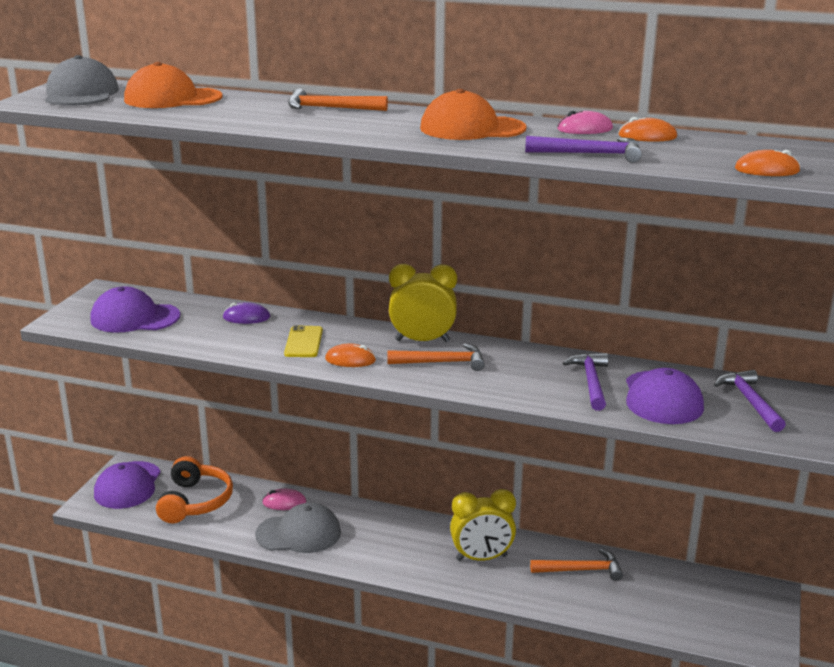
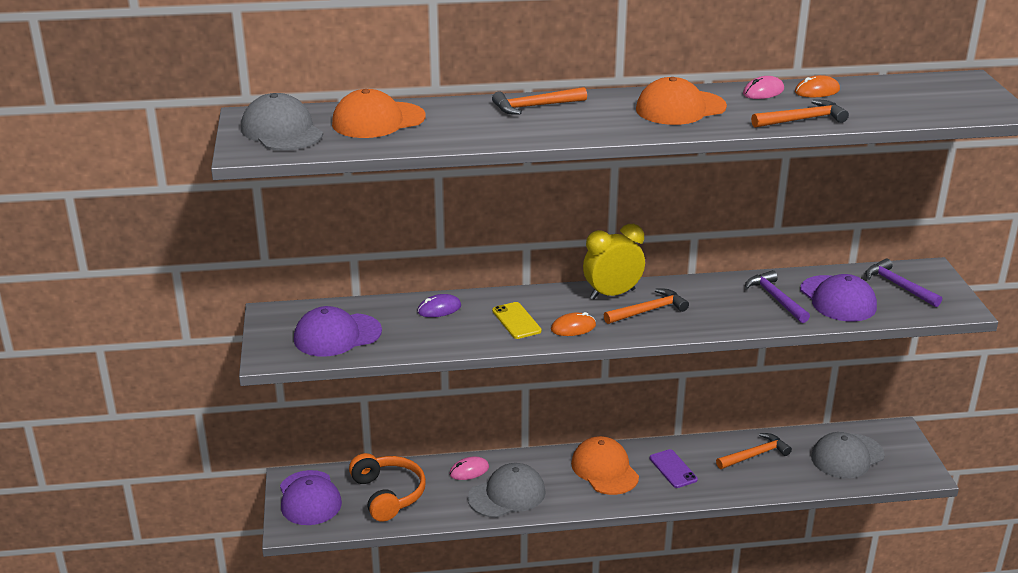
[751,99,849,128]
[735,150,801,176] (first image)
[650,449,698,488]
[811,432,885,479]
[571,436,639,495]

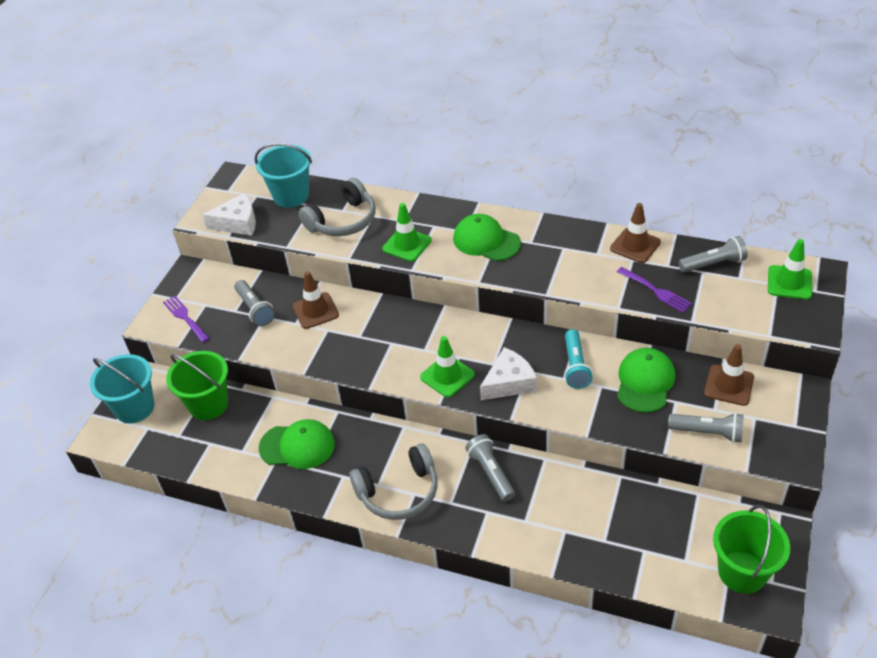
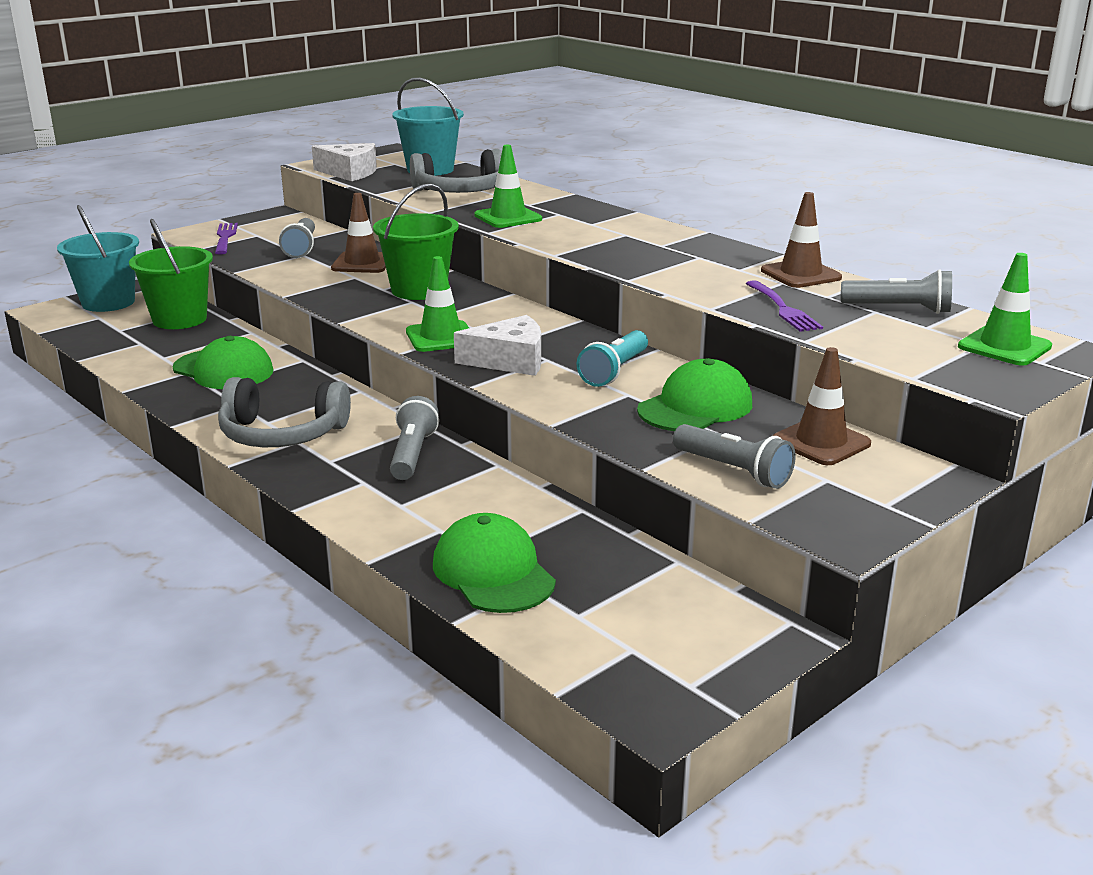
[433,513,556,613]
[373,184,459,300]

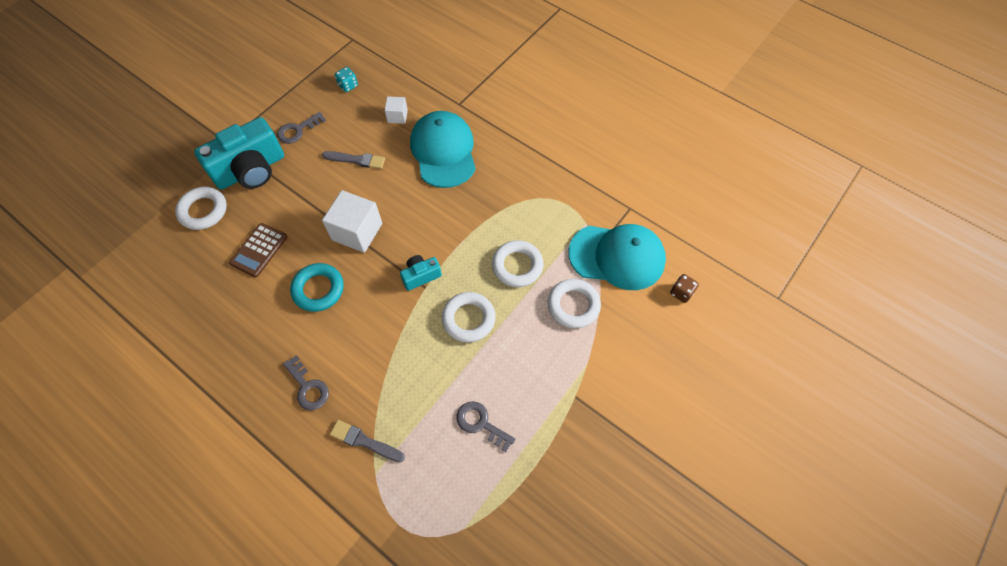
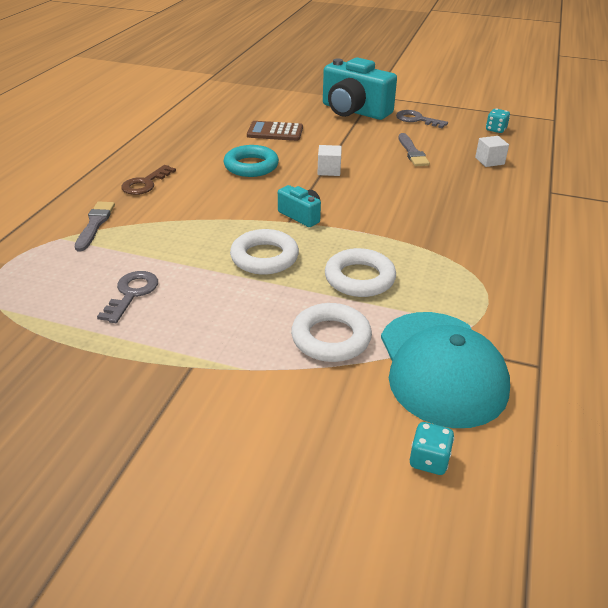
[410,111,476,188] (first image)
[175,187,227,230] (first image)
[318,145,342,176]
[410,422,455,475]
[121,165,176,195]

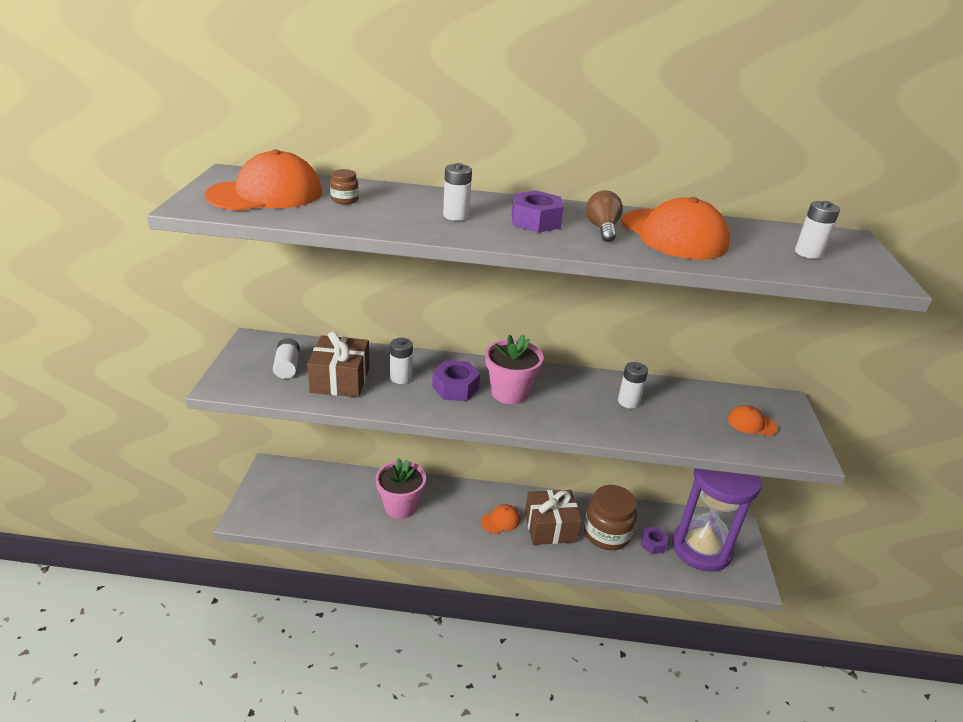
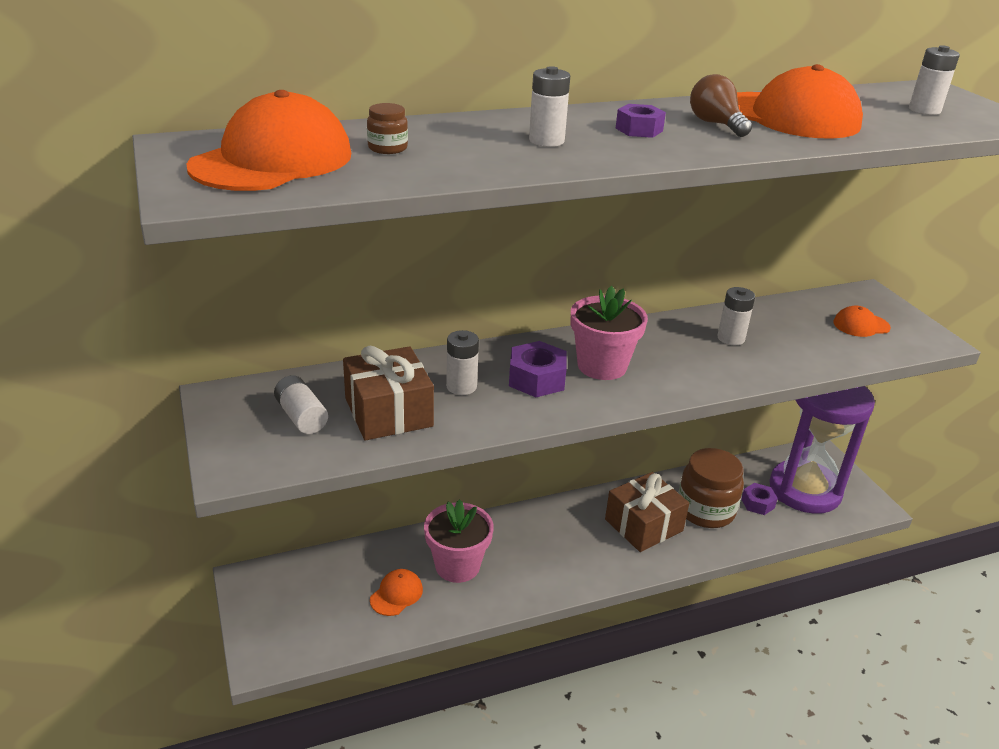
[616,104,666,138]
[370,569,423,616]

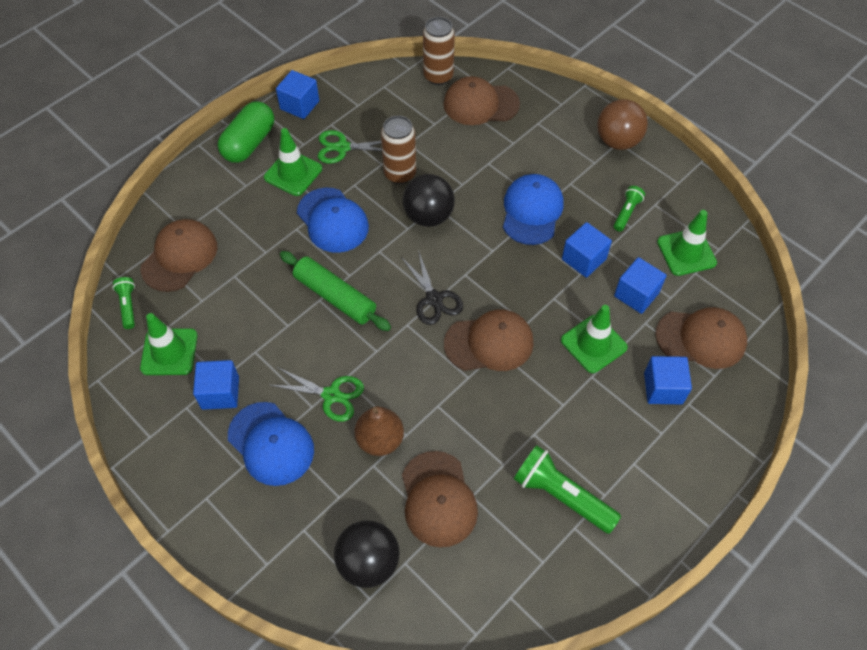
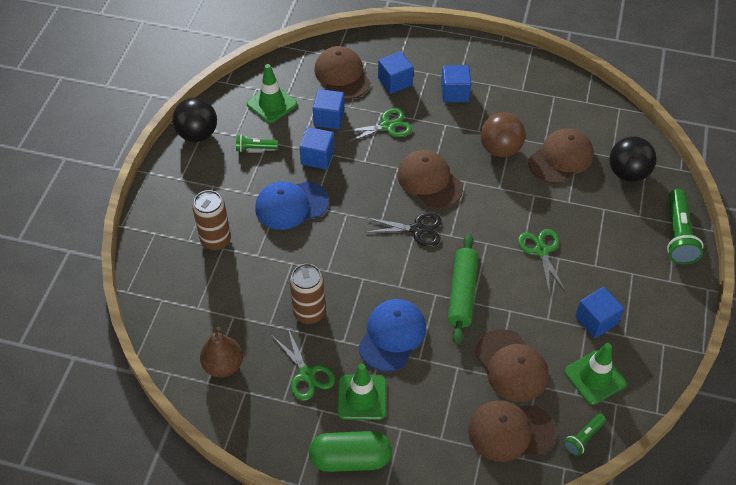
[193,190,231,251]
[441,65,471,102]
[476,329,548,402]
[481,112,526,157]
[172,98,217,142]
[367,213,441,247]
[339,108,412,144]
[228,402,314,486] (first image)
[200,327,243,378]
[667,189,703,265]

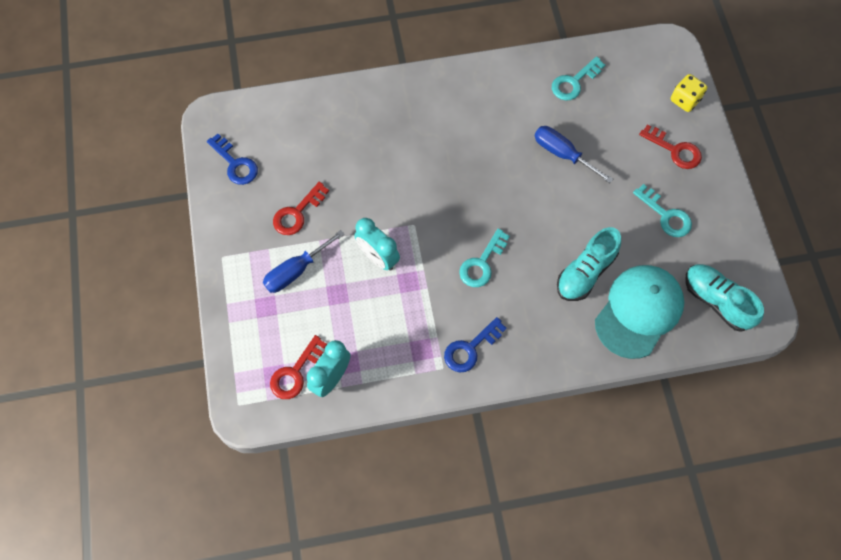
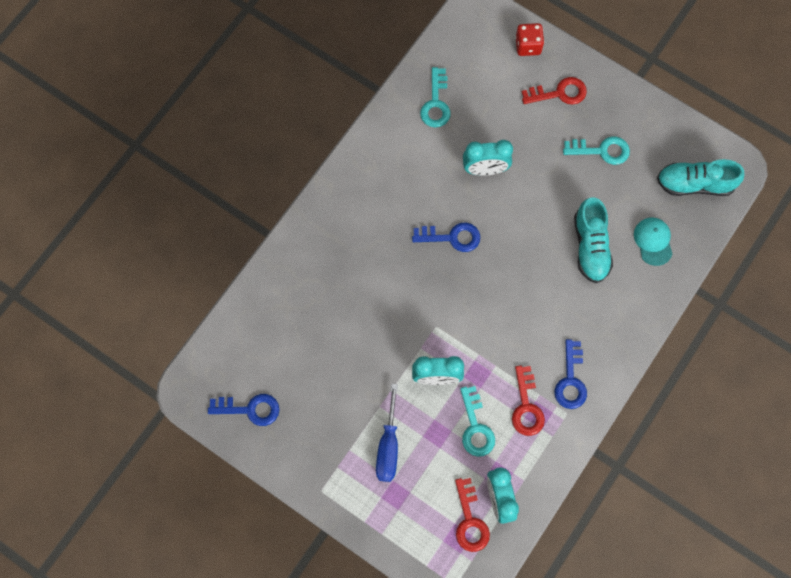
[515,23,544,56]
[463,140,513,176]
[512,366,545,436]
[460,386,495,457]
[634,218,673,266]
[412,223,480,252]

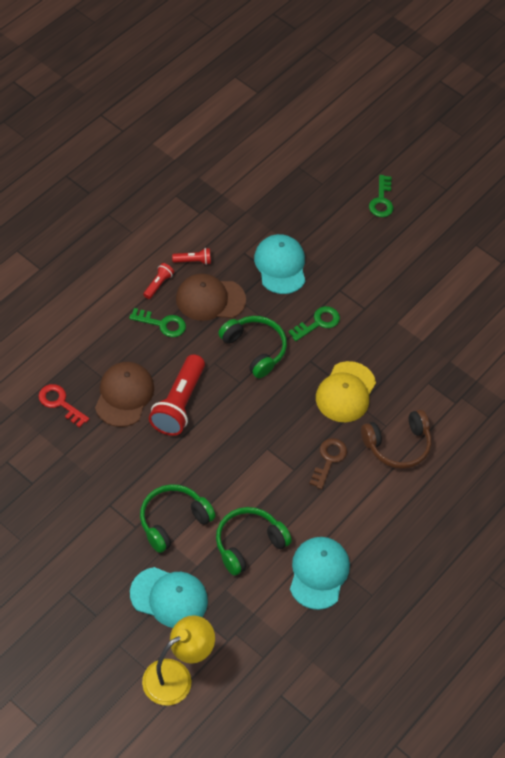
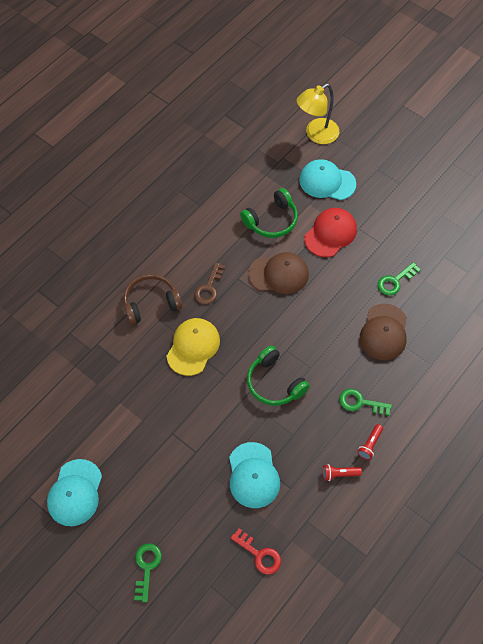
[248,252,309,294]
[378,262,420,295]
[149,354,205,436] (first image)
[231,528,281,575]
[304,208,357,257]
[47,459,102,526]

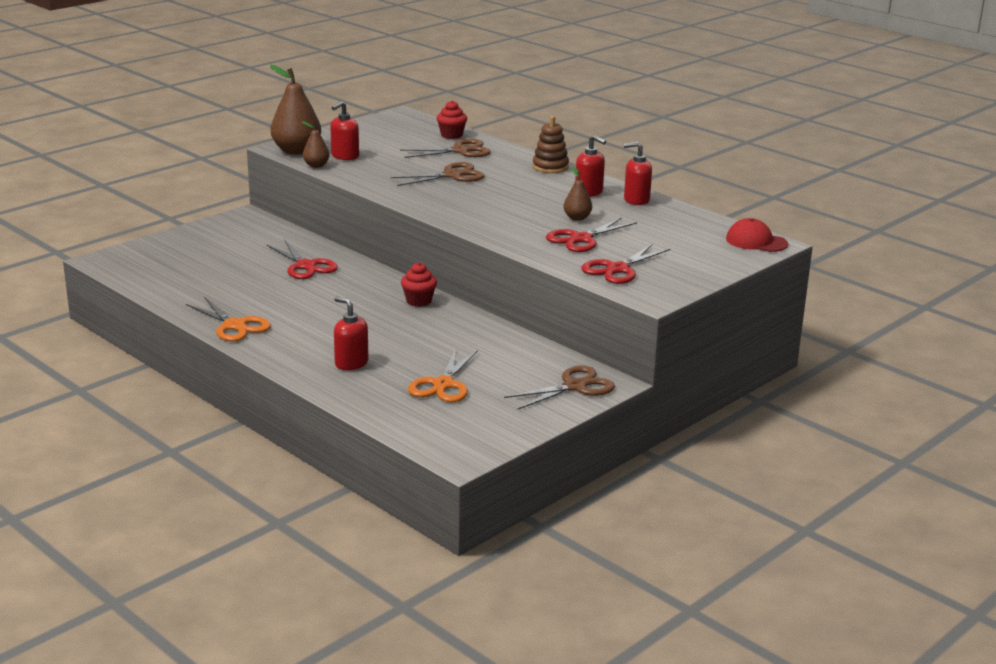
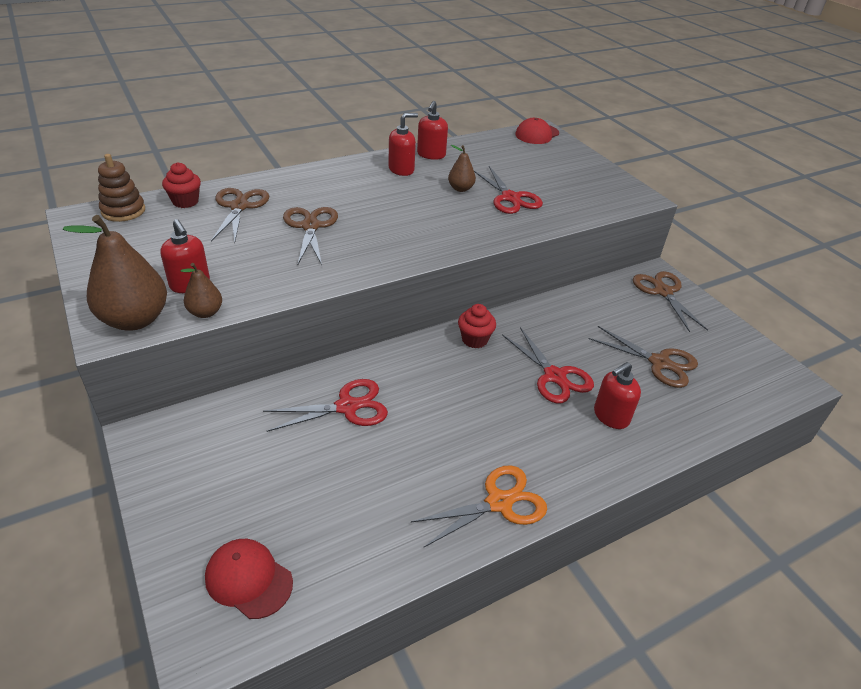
[98,154,145,222]
[502,327,594,403]
[589,326,698,388]
[205,539,293,619]

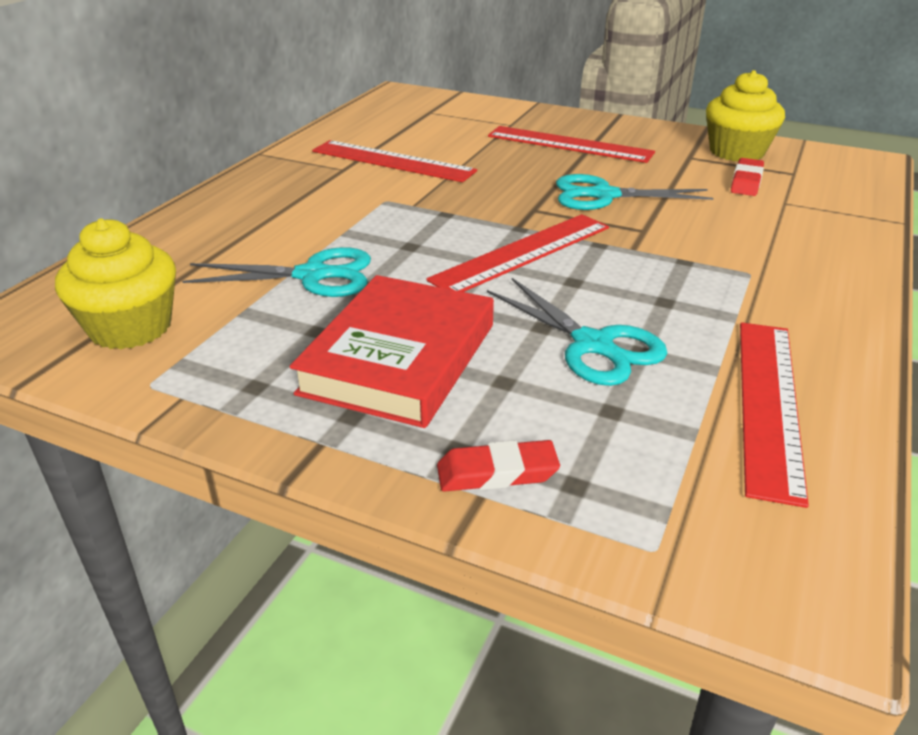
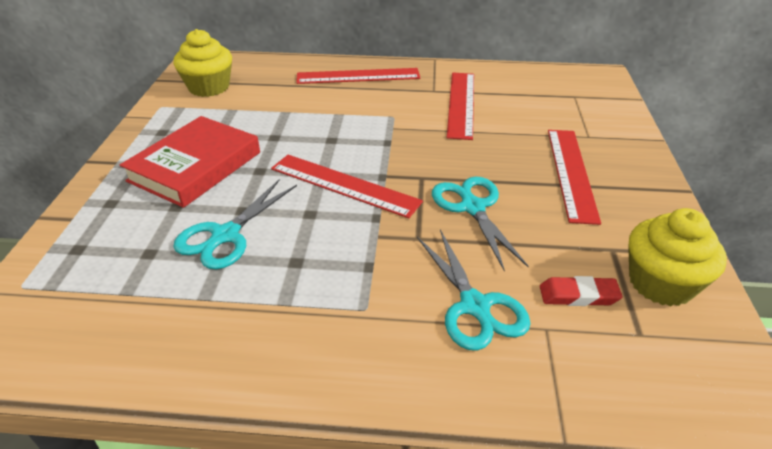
[417,230,531,351]
[120,116,260,208]
[296,68,420,84]
[437,440,560,492] (first image)

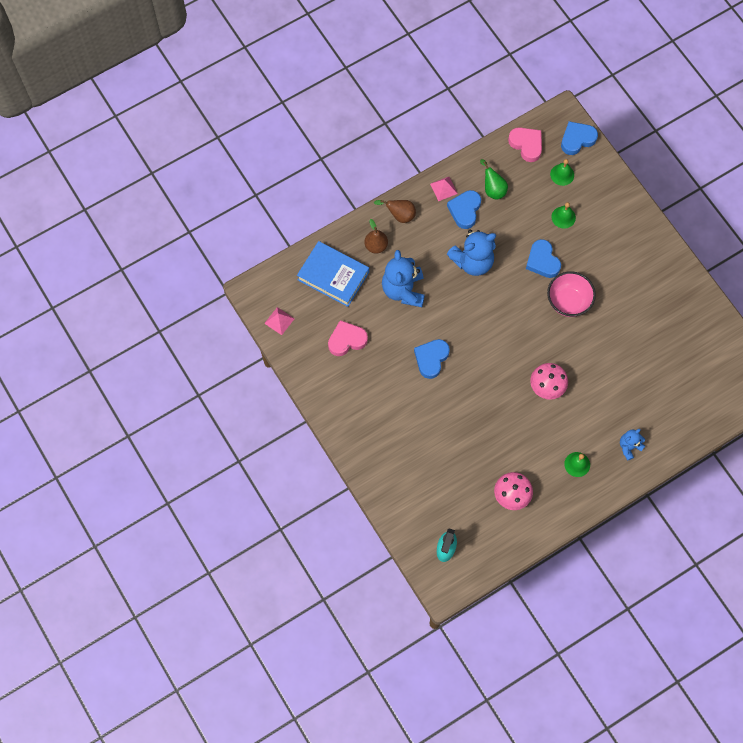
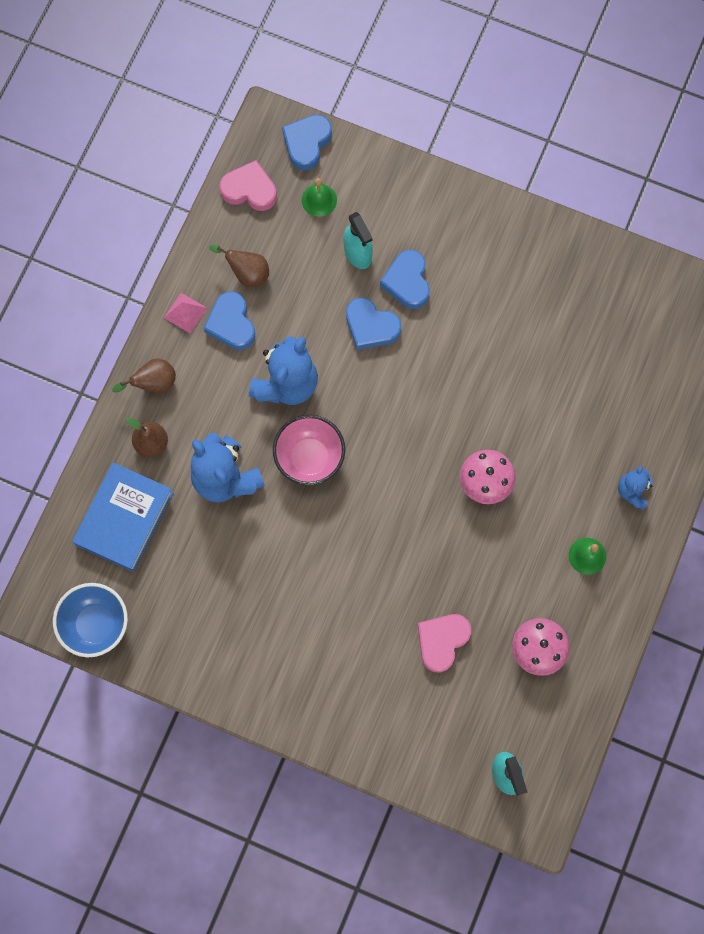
[209,245,269,287]
[343,212,373,269]
[72,462,173,572]
[273,415,345,485]
[53,583,128,657]
[418,614,471,672]
[380,250,430,309]

